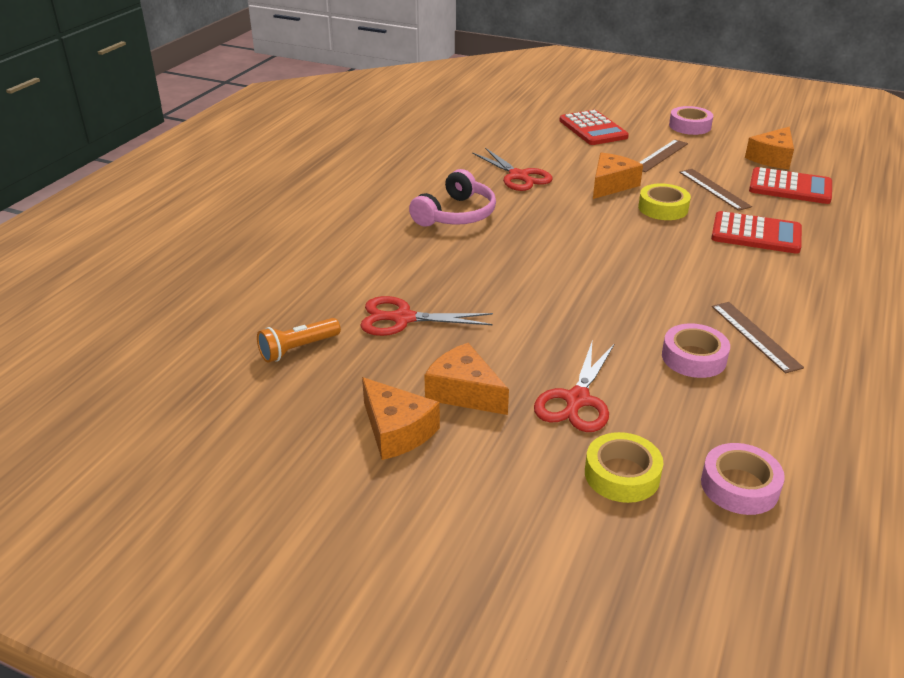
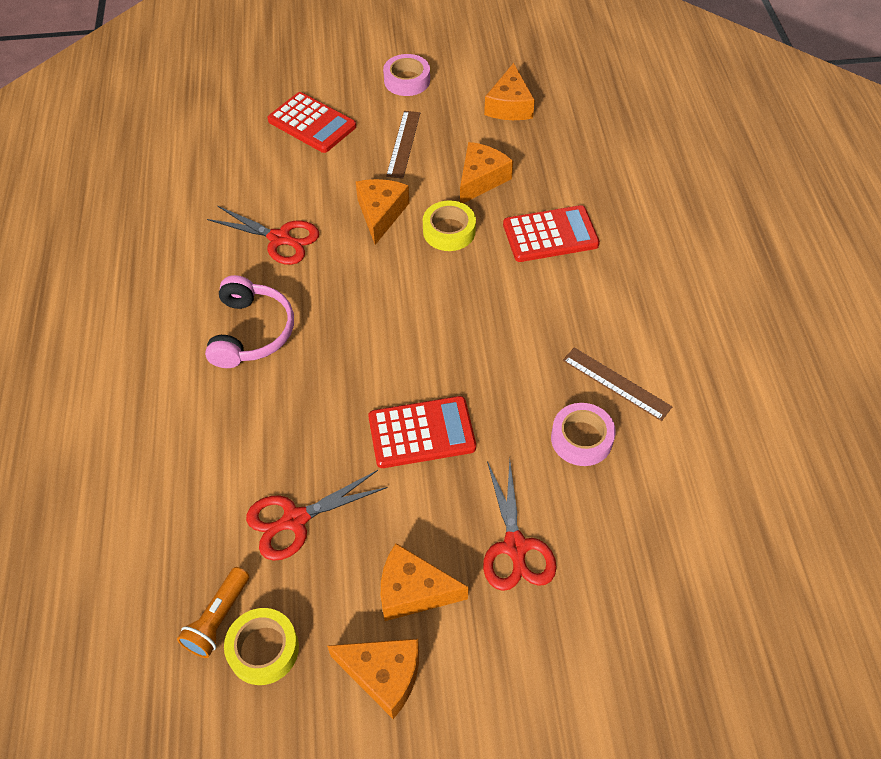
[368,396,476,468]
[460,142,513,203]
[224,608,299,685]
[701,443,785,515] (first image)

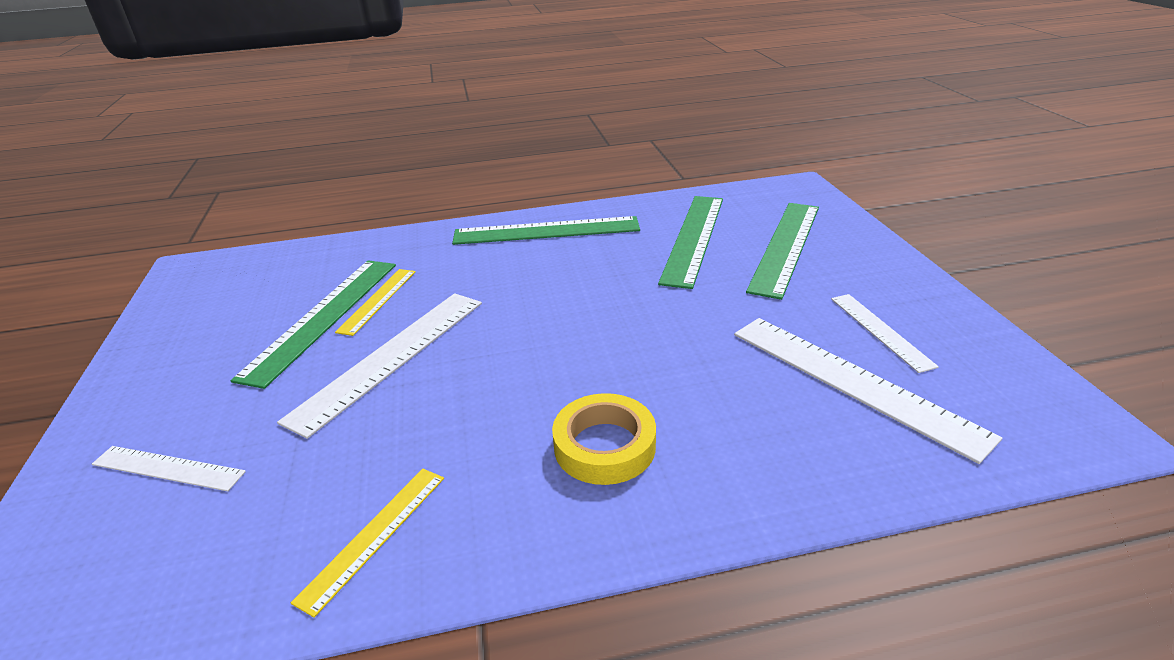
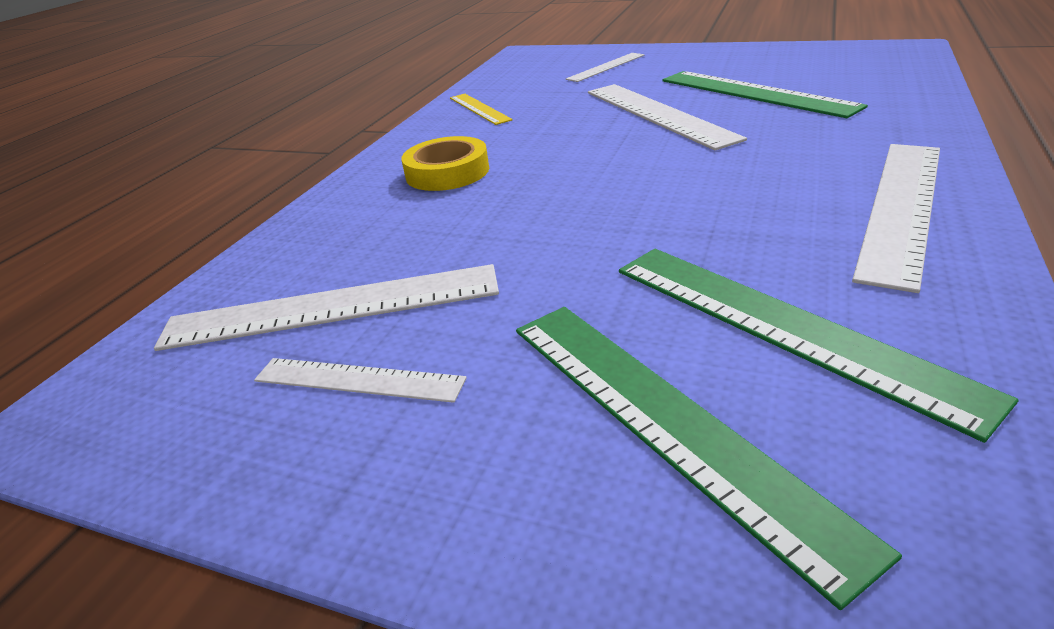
[852,144,940,293]
[335,269,416,336] (first image)

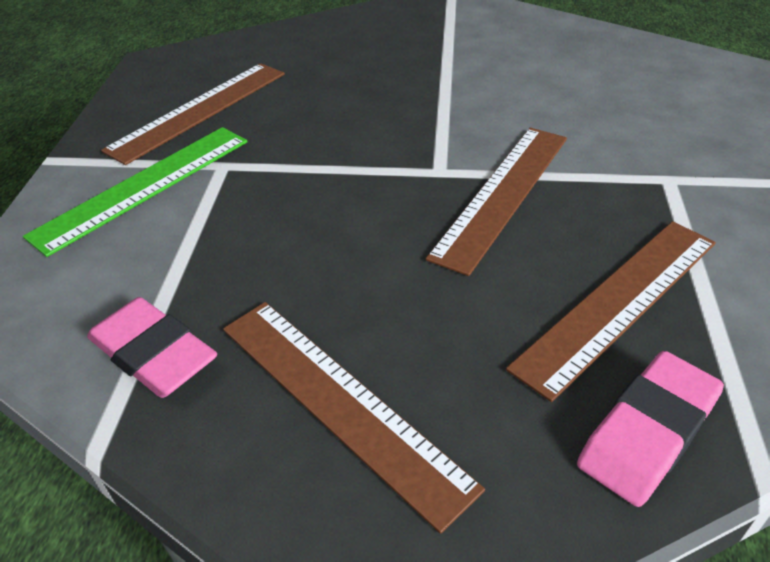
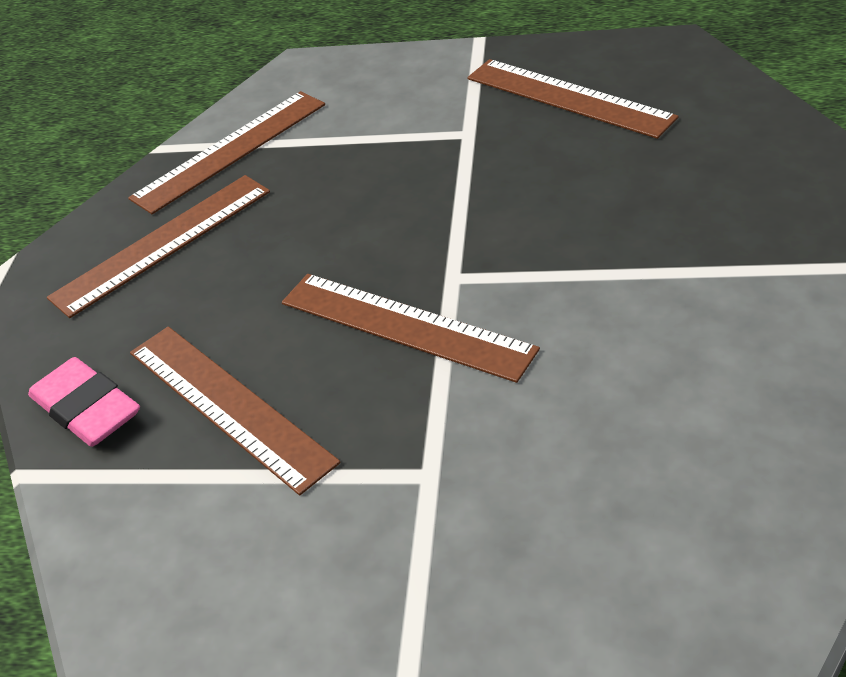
[23,127,248,257] (first image)
[128,91,325,214]

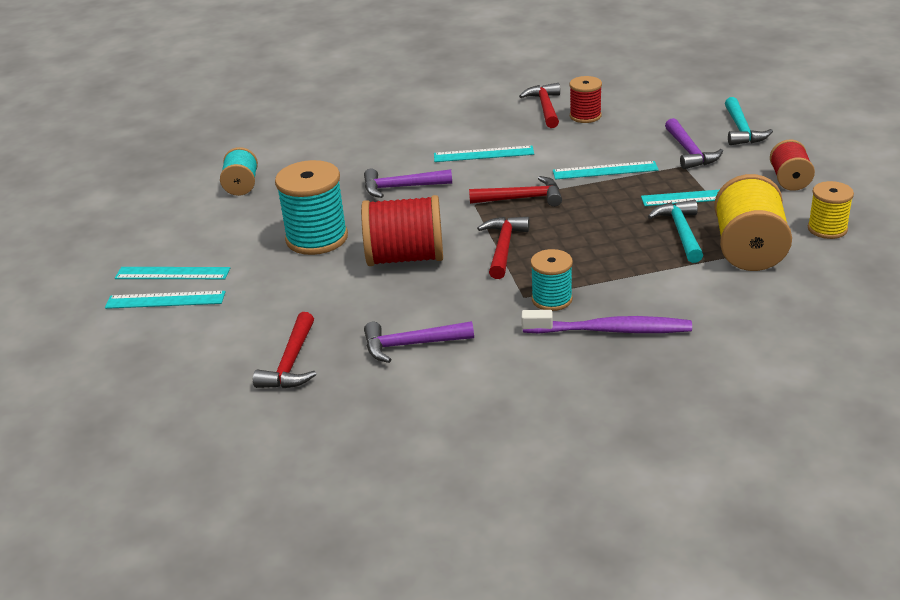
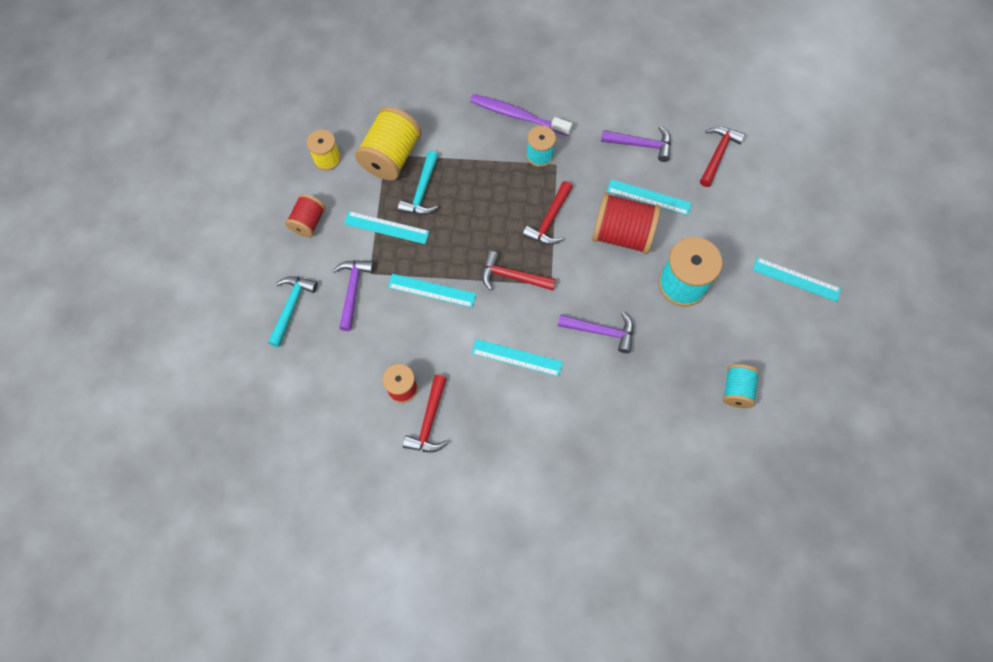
[607,179,692,215]

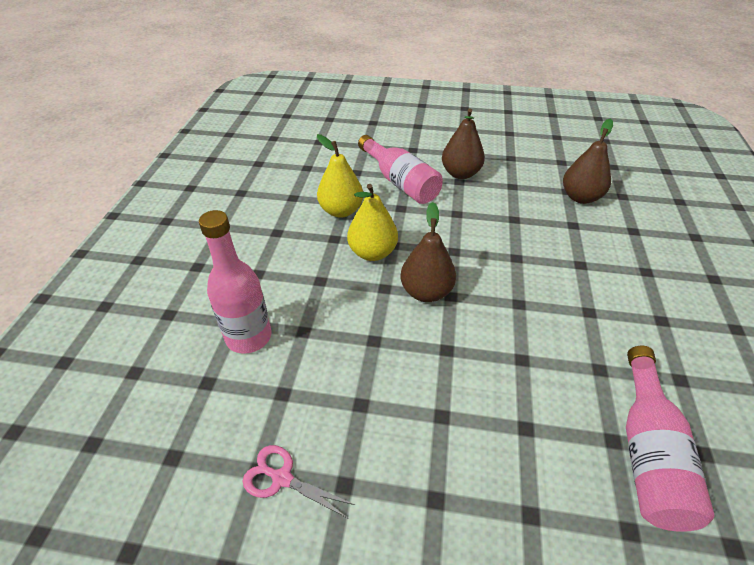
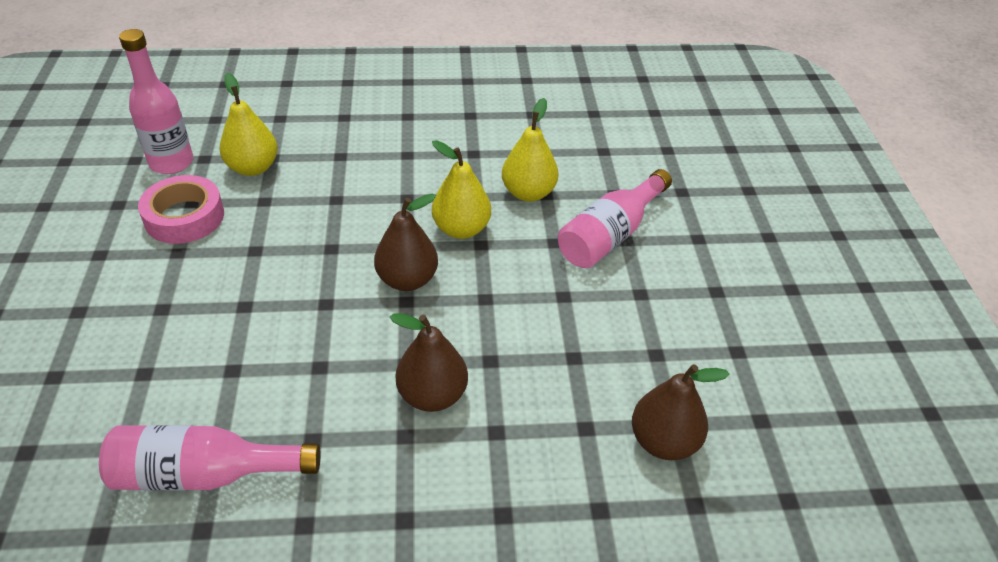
[390,313,468,412]
[119,29,193,174]
[138,175,224,244]
[220,73,278,176]

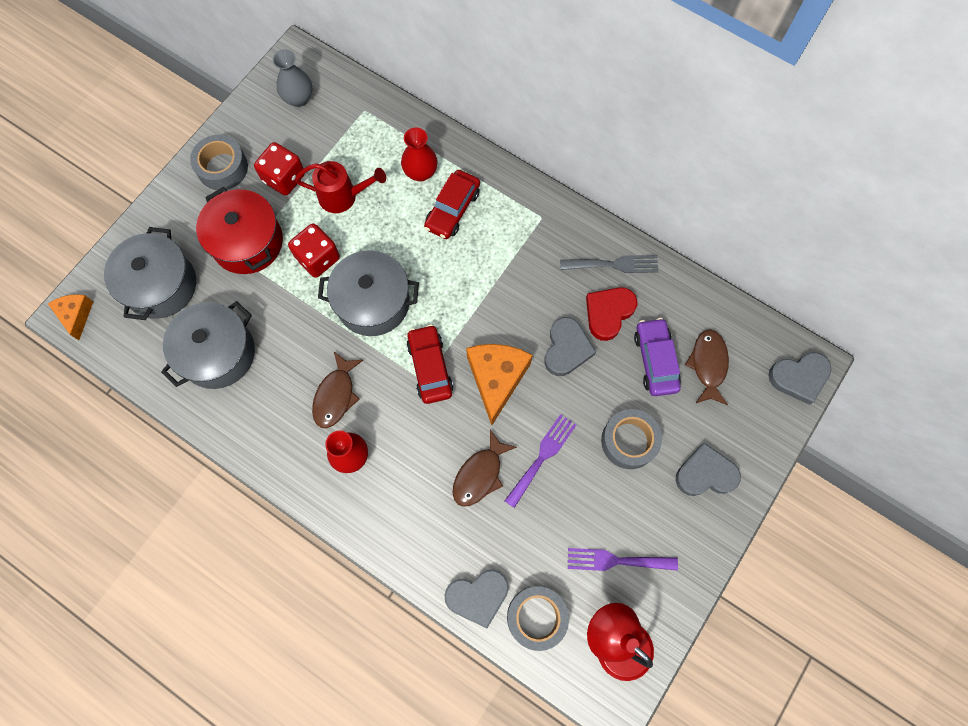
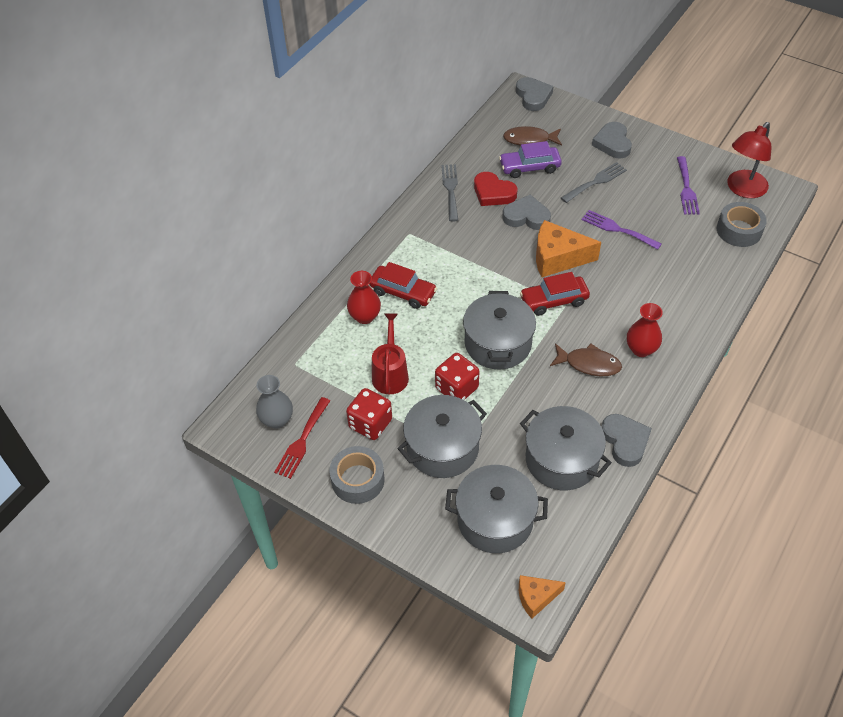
[397,395,487,478]
[561,162,627,203]
[453,430,517,507] (first image)
[602,414,652,467]
[274,397,330,479]

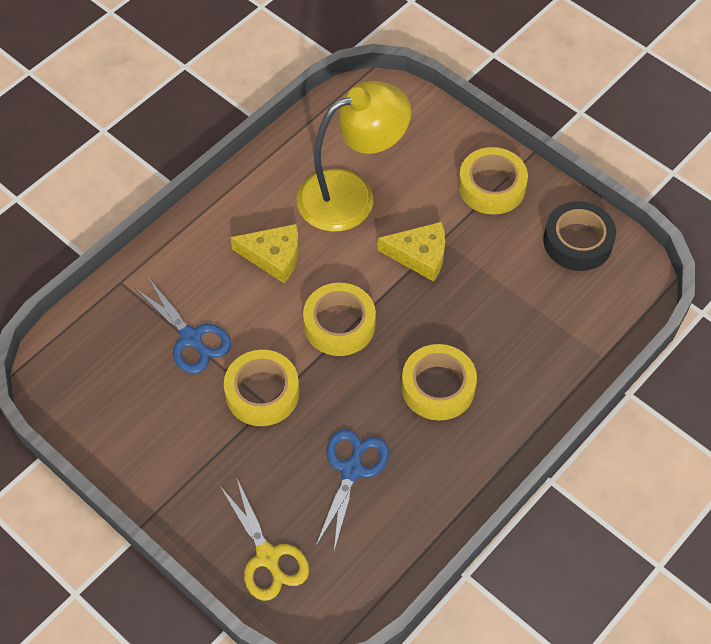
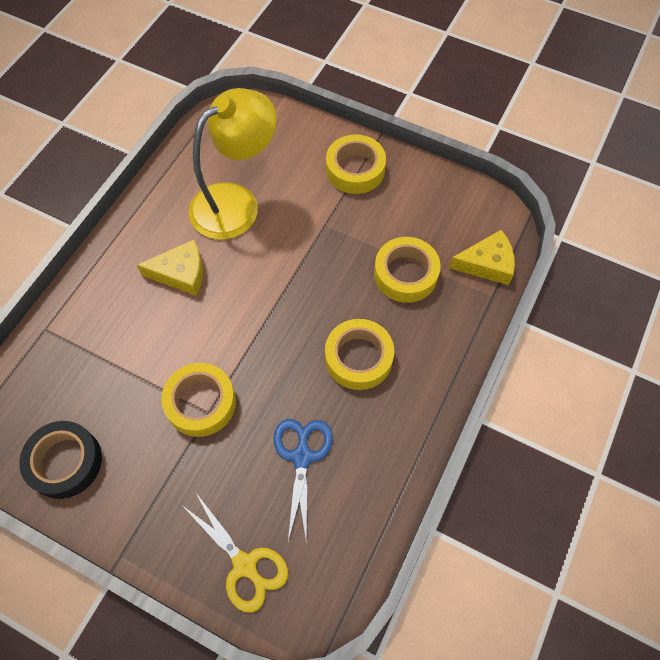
[19,421,102,499]
[449,230,515,285]
[135,279,231,374] (first image)
[374,237,441,303]

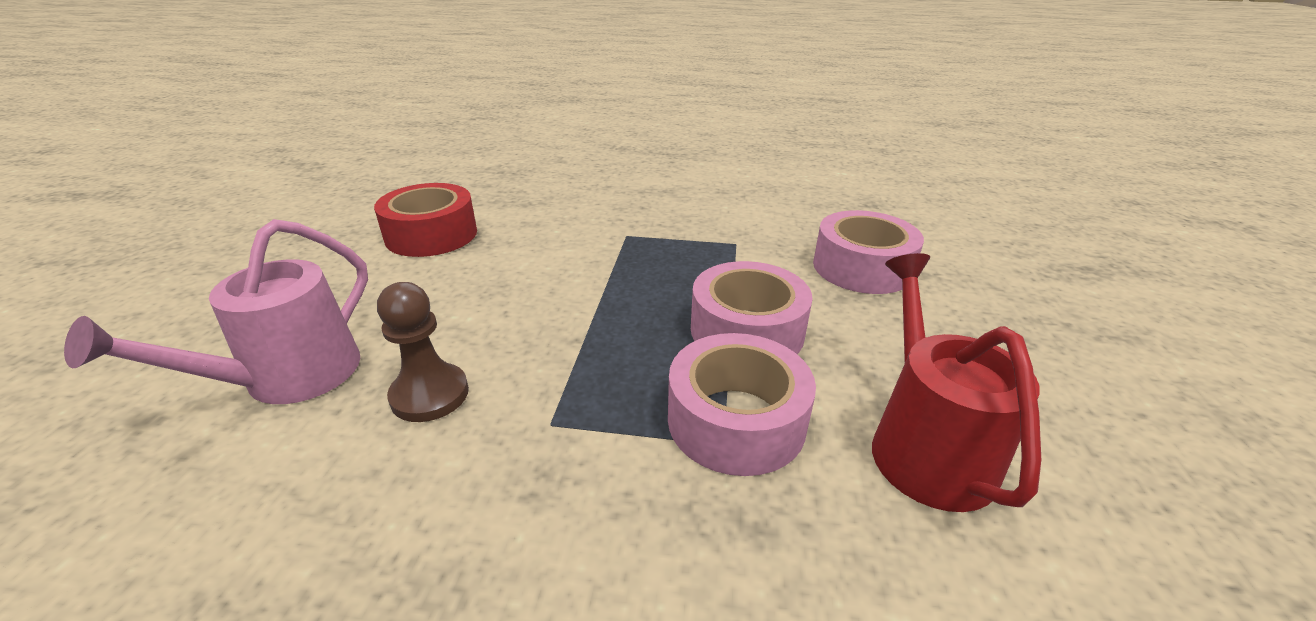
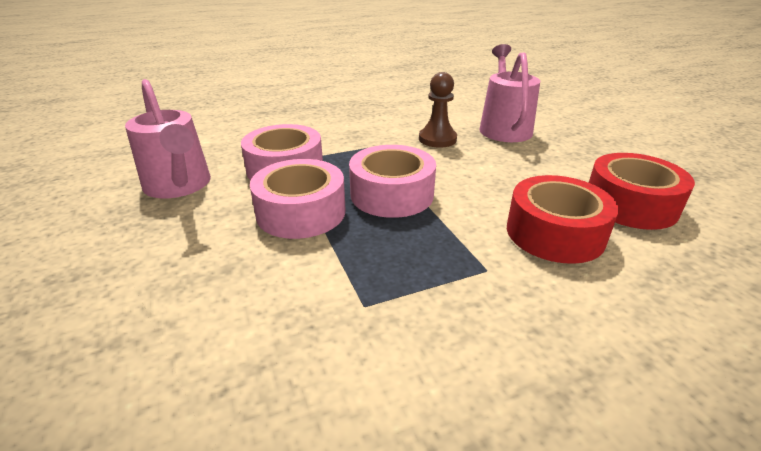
[349,145,436,218]
[125,79,211,198]
[507,175,619,264]

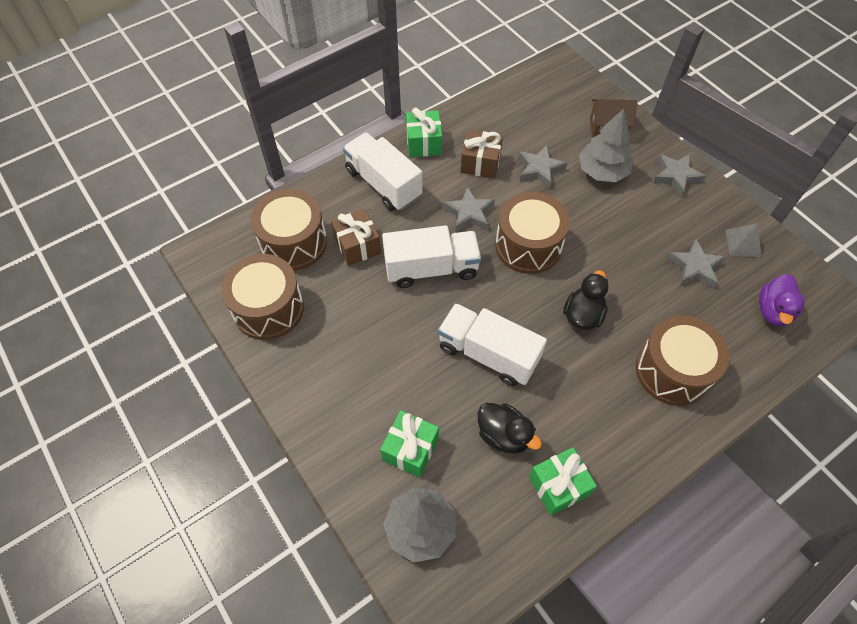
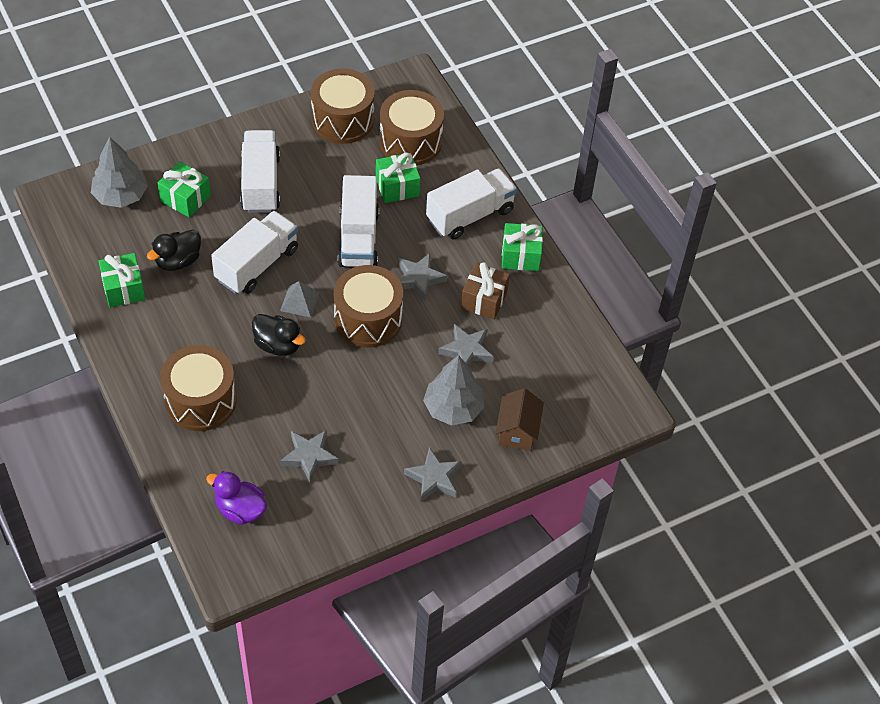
[376,153,420,203]
[280,281,320,317]
[240,130,280,213]

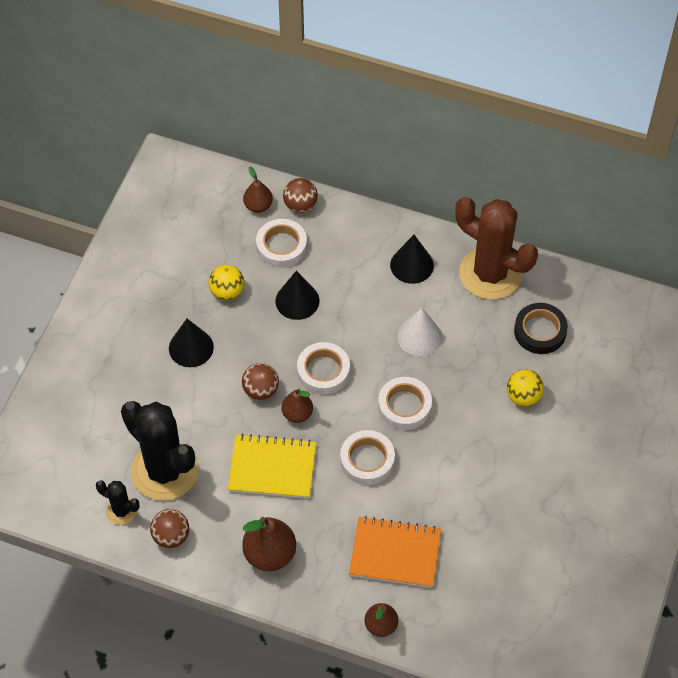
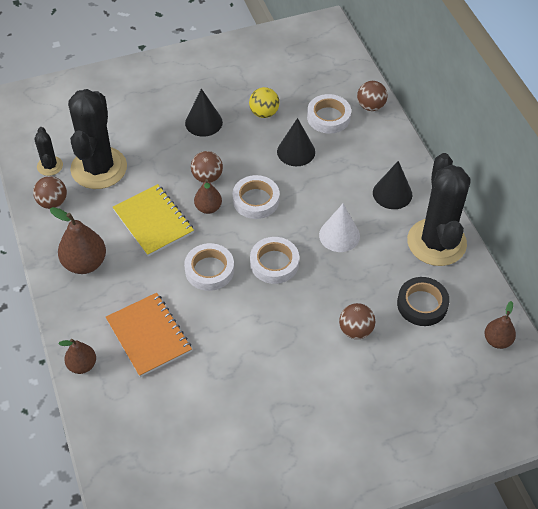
[485,301,516,349]
[407,153,470,266]
[339,303,376,339]

